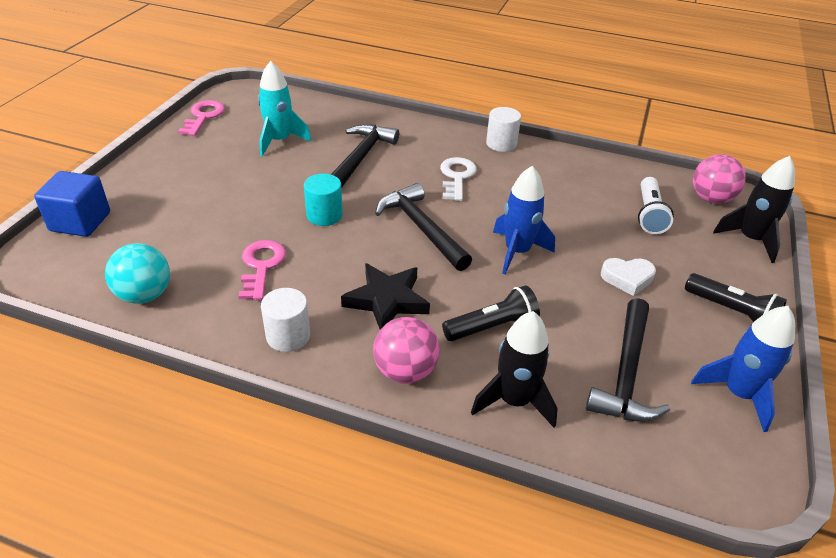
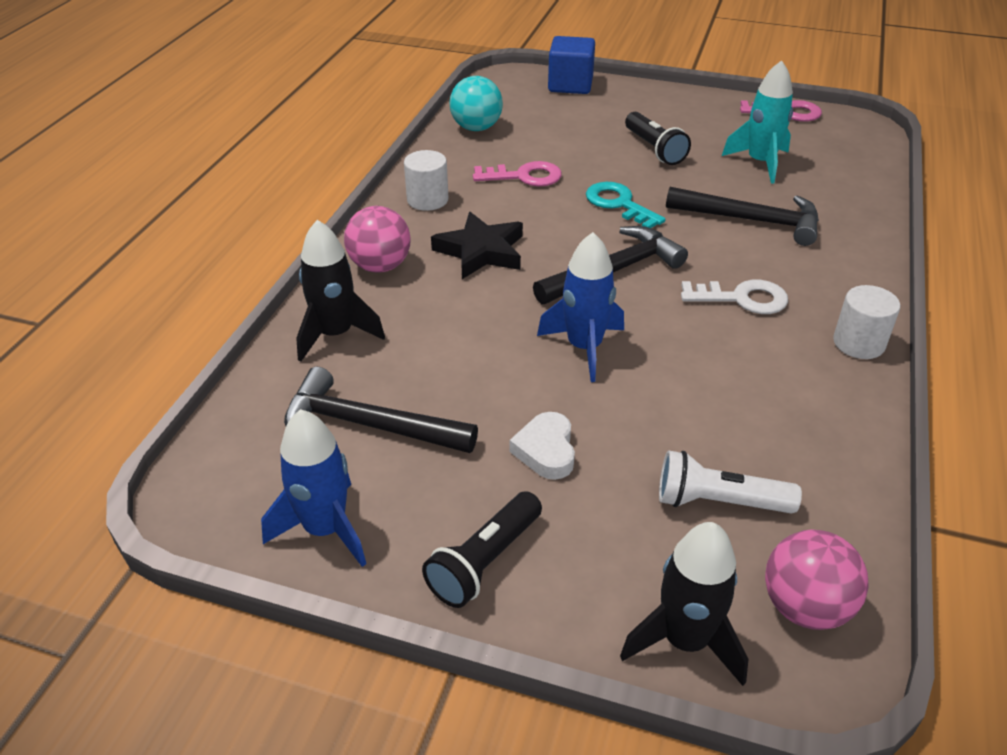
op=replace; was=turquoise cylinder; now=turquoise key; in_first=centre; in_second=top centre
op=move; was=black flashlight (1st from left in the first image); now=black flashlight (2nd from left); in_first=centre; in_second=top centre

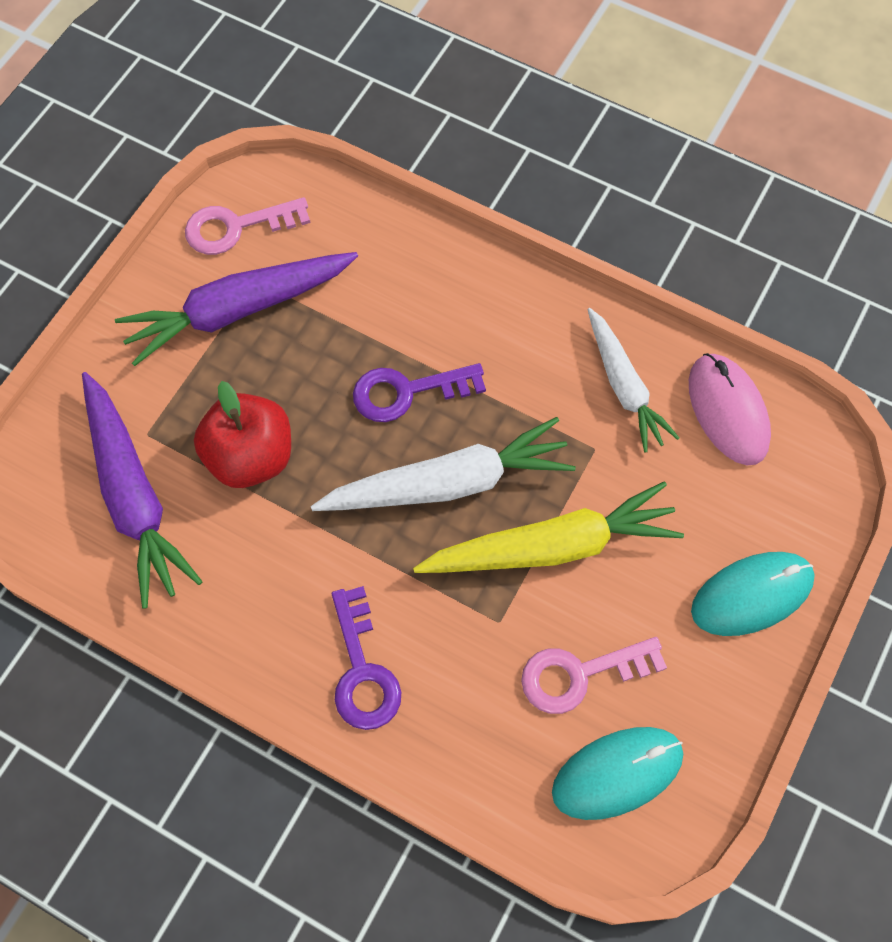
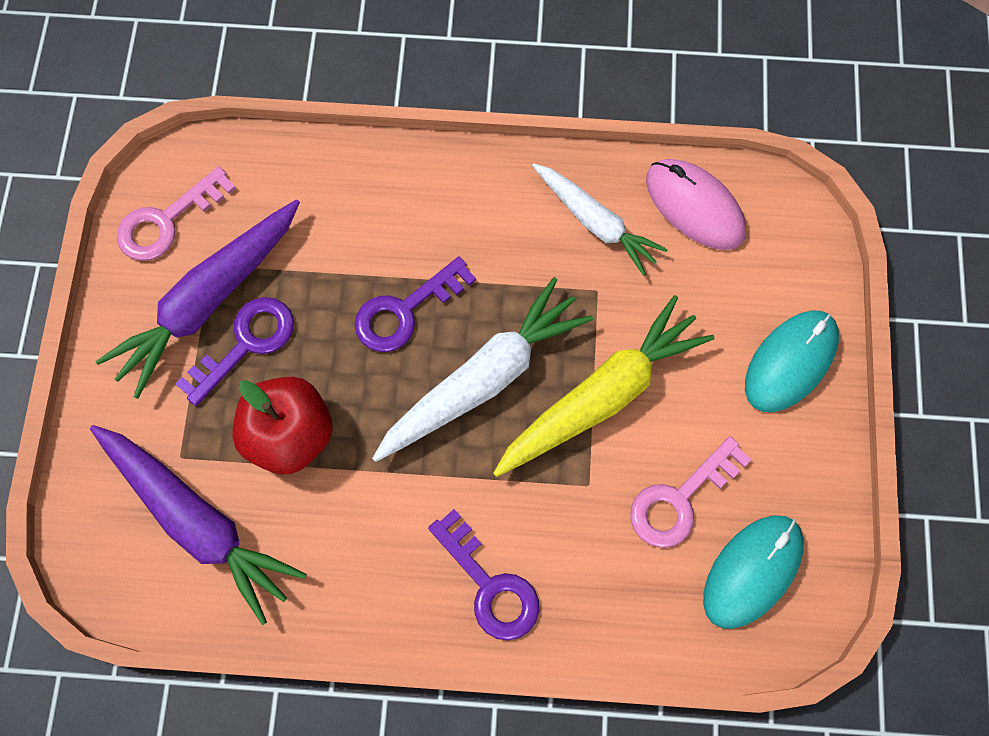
op=insert; now=purple key (1st from left); in_second=middle left

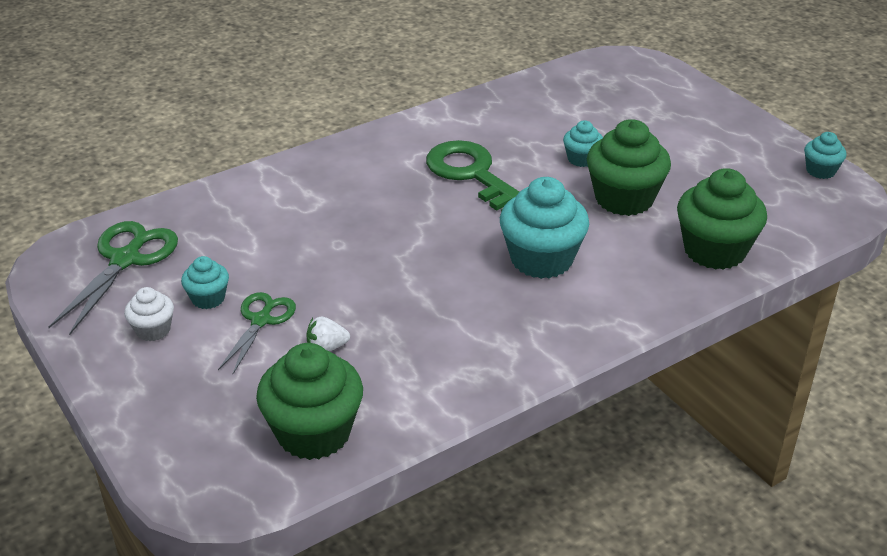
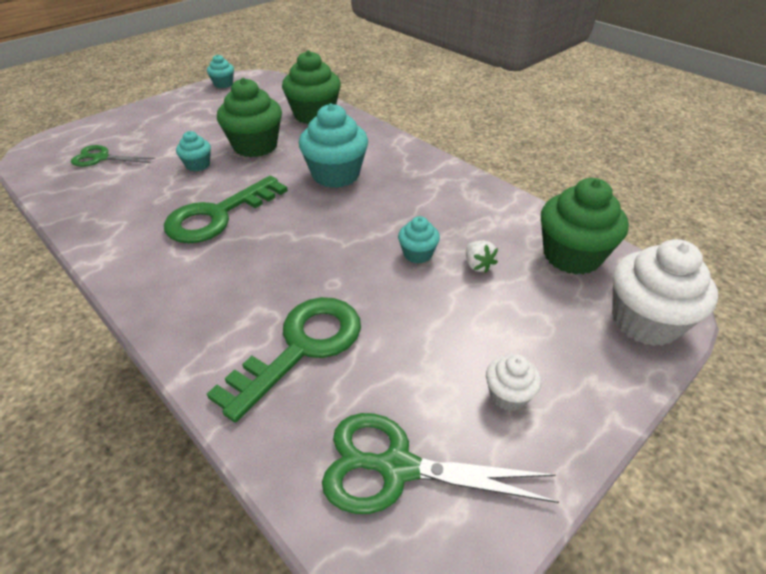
op=move; was=green scissors (2nd from left in the first image); now=green scissors (1st from left); in_first=middle left; in_second=top left
op=insert; now=green key (2nd from left); in_second=centre
op=move; was=turquoise cupcake (1st from left in the first image); now=turquoise cupcake (4th from left); in_first=middle left; in_second=centre
op=insert; now=white cupcake (2nd from left); in_second=middle right

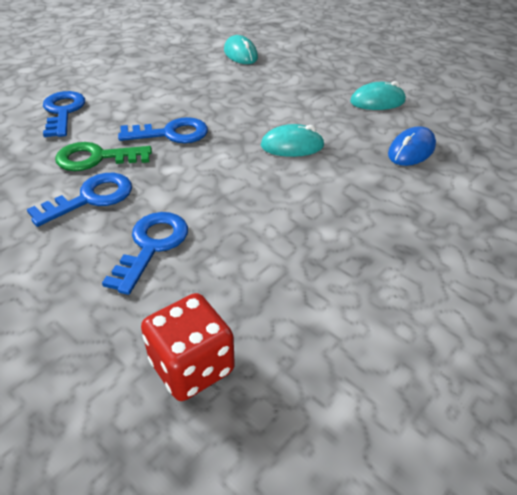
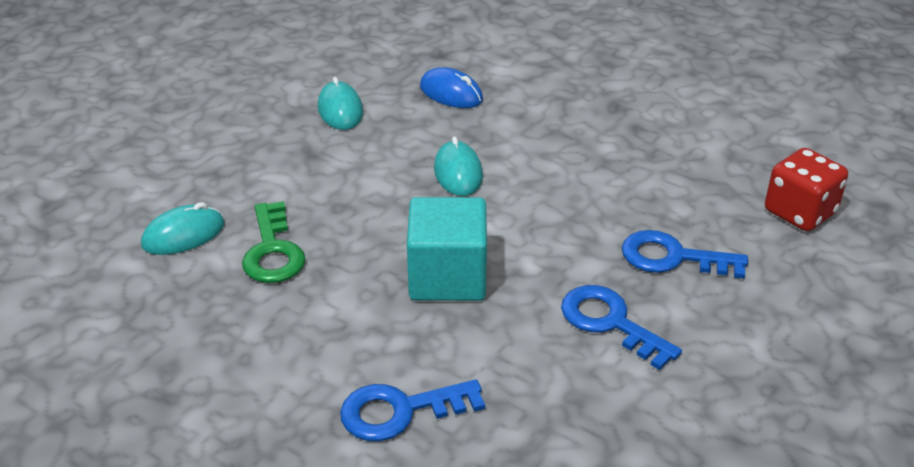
op=move; was=green key; in_first=top left; in_second=middle left
op=replace; was=blue key (4th from left); now=turquoise cube; in_first=top left; in_second=centre

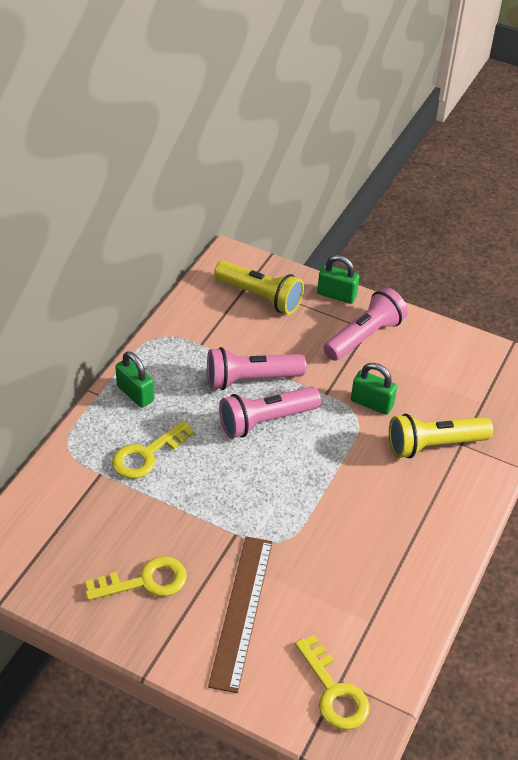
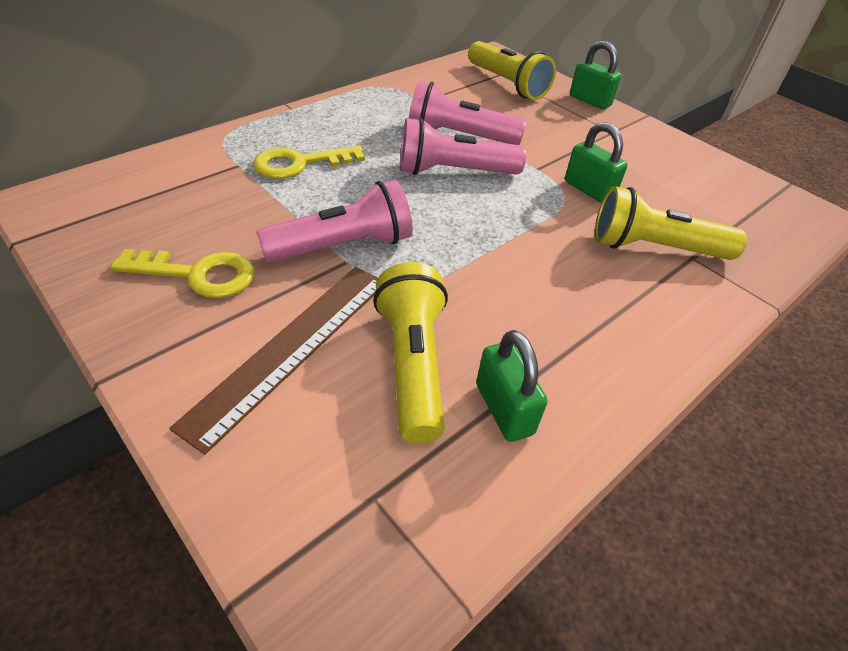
op=move; was=pink flashlight (3rd from left in the first image); now=pink flashlight (1st from left); in_first=middle right; in_second=centre
op=insert; now=yellow flashlight (1st from left); in_second=centre
op=move; was=green padlock (1st from left); in_first=middle left; in_second=centre
op=delete; was=yellow key (3rd from left); in_first=bottom centre

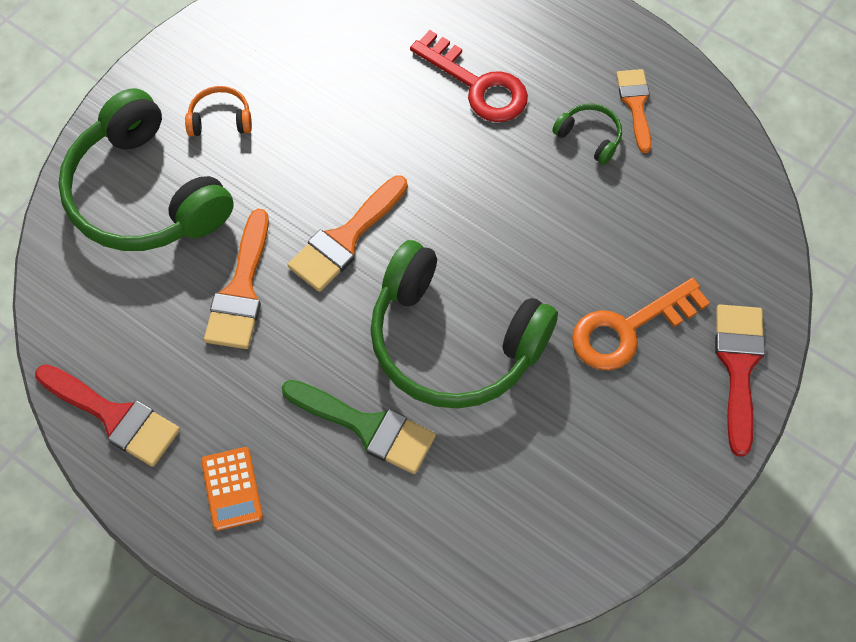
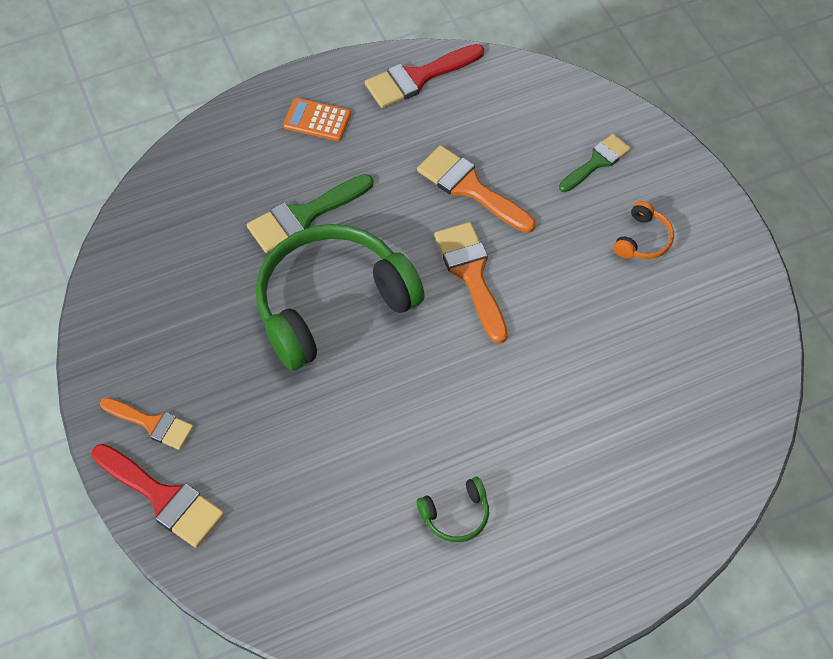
op=move; was=orange brush (3rd from left in the first image); now=orange brush (1st from left); in_first=top right; in_second=middle left
op=replace; was=green headphones (1st from left); now=green brush (2nd from left); in_first=top left; in_second=top right
op=delete; was=red key; in_first=top centre
op=delete; was=orange key; in_first=middle right

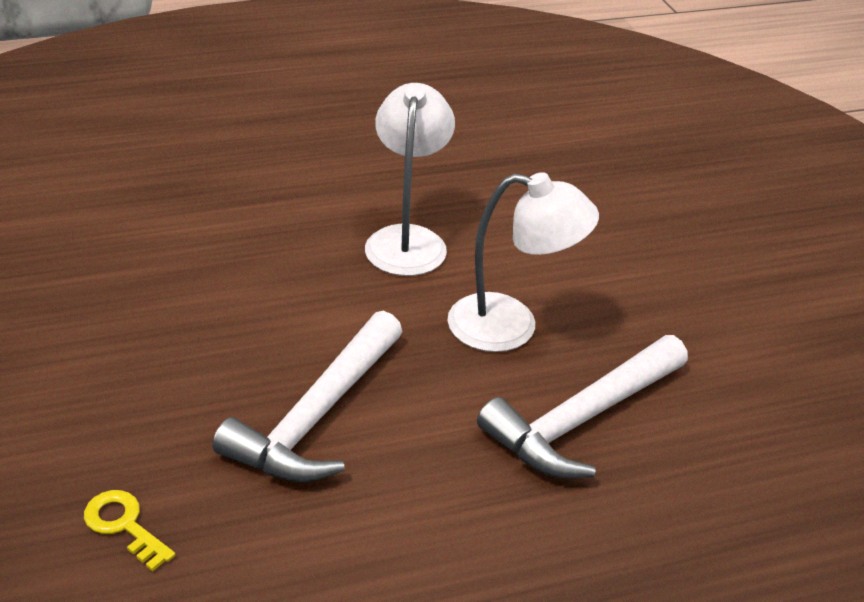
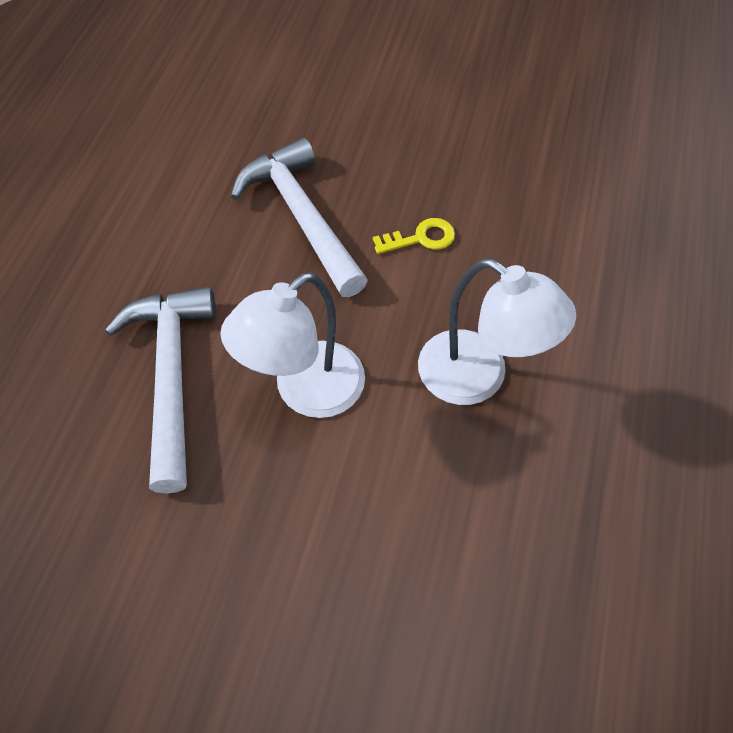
op=move; was=yellow key; in_first=bottom left; in_second=top centre

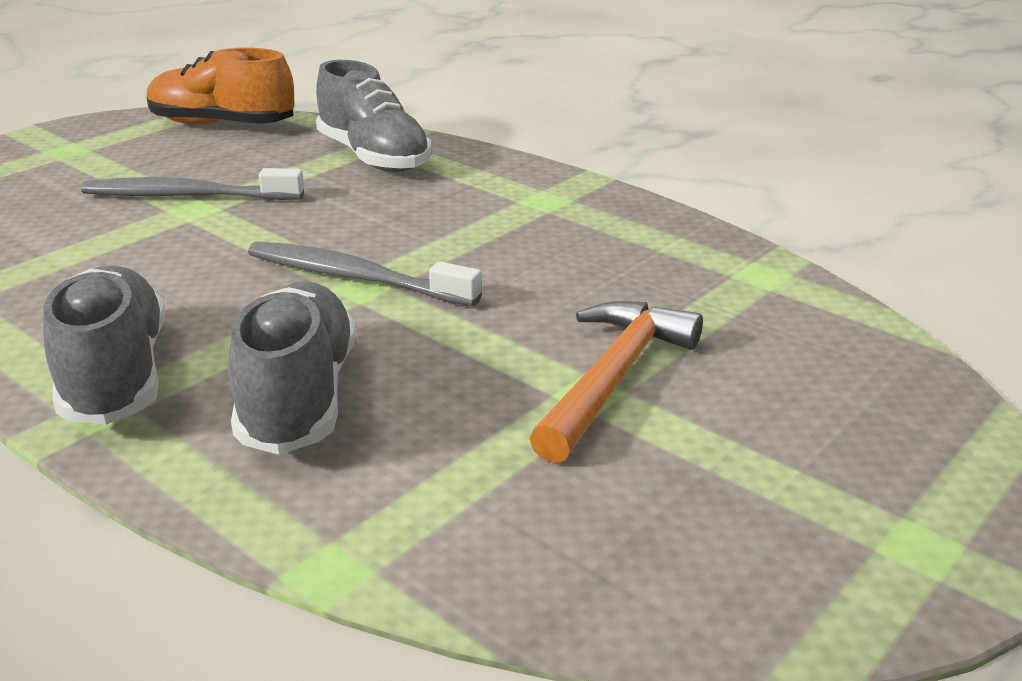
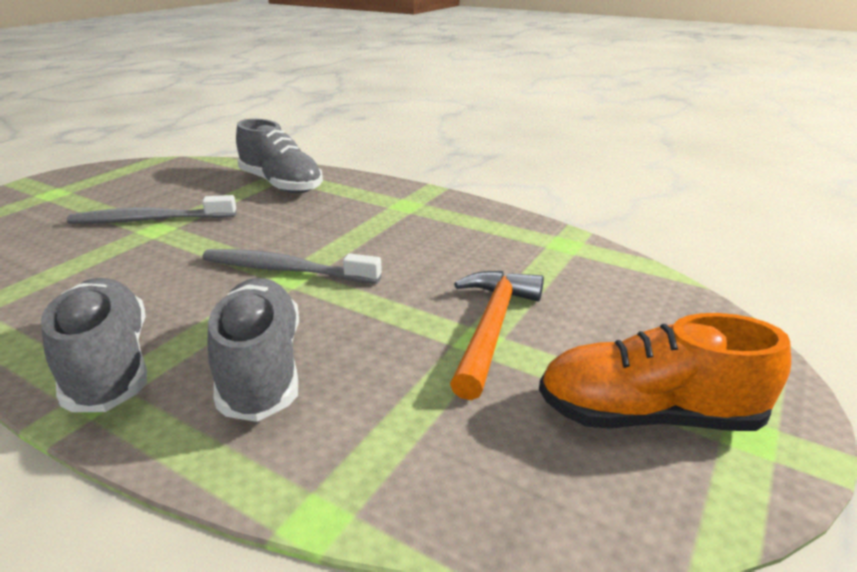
op=move; was=orange shoe; in_first=top left; in_second=middle right

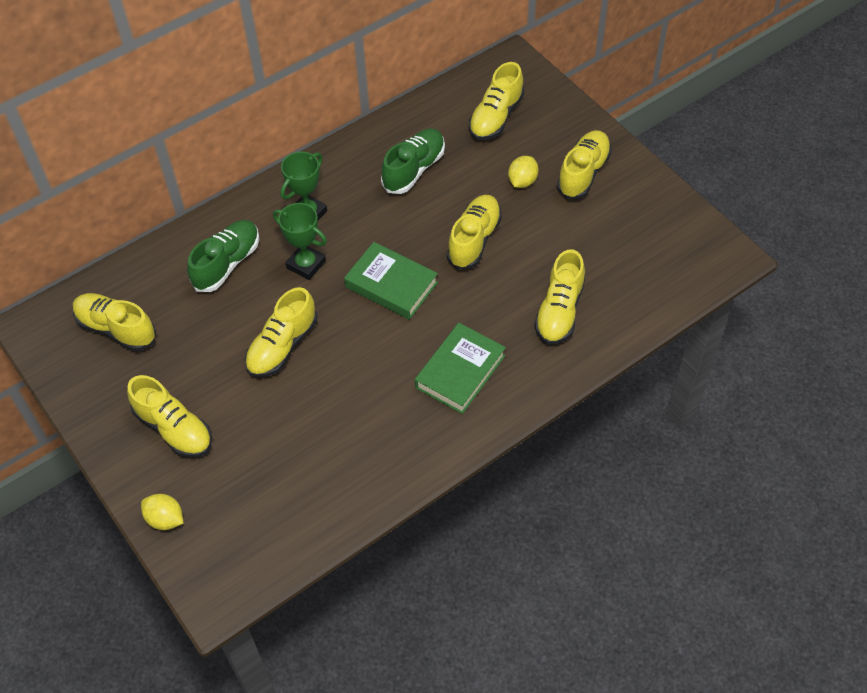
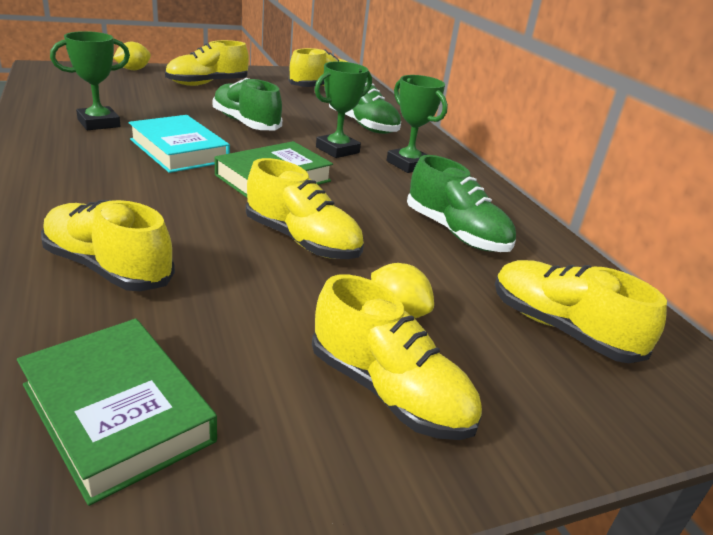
op=move; was=green book (2nd from left in the first image); now=green book (1st from left); in_first=centre; in_second=bottom left
op=insert; now=green trophy (1st from left); in_second=top left
op=insert; now=turquoise book; in_second=top left
op=recolor; was=yellow shoe (3rd from left); now=green shoe (1st from left); in_first=middle left; in_second=top centre

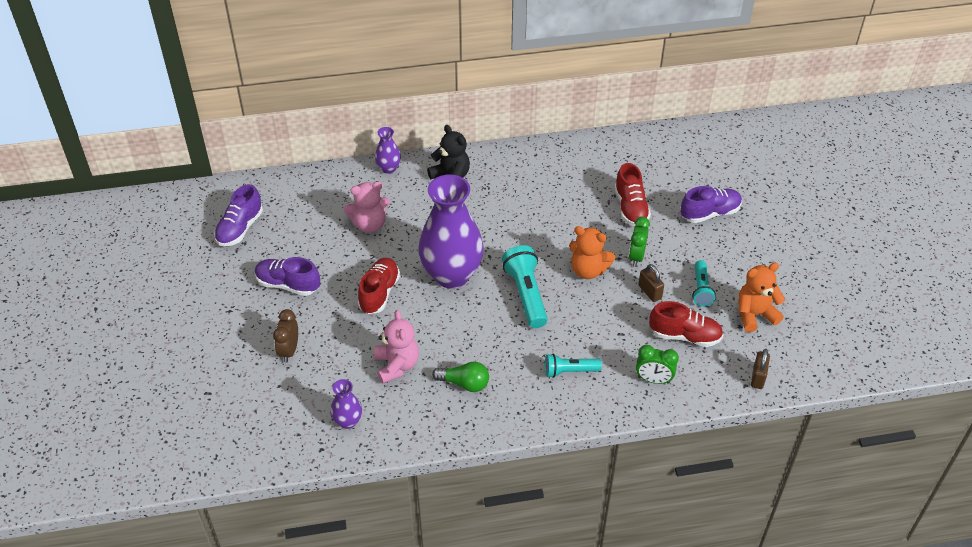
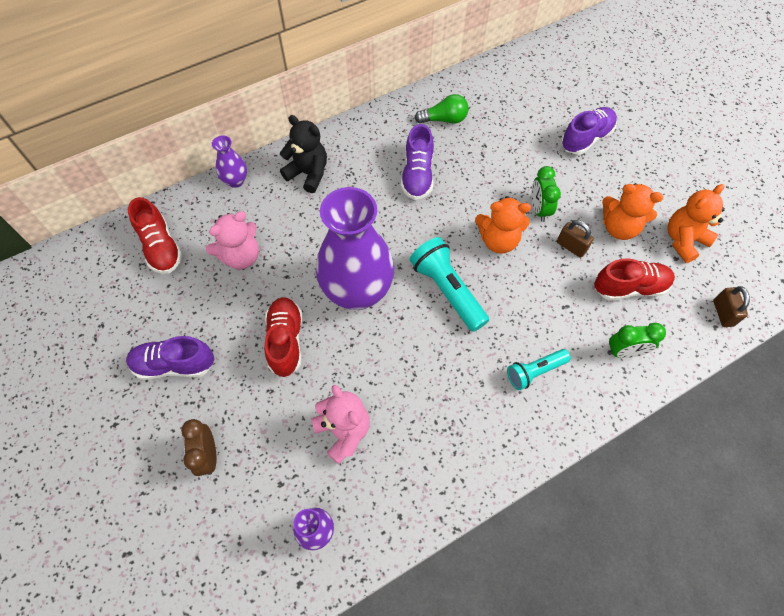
op=move; was=red shoe (2nd from left in the first image); now=red shoe (1st from left); in_first=centre; in_second=middle left
op=move; was=purple shoe (1st from left in the first image); now=purple shoe (2nd from left); in_first=middle left; in_second=top centre
op=move; was=green light bulb; in_first=bottom centre; in_second=top centre
op=replace; was=turquoise flashlight (3rd from left); now=orange teddy bear (2nd from left); in_first=middle right; in_second=middle right

